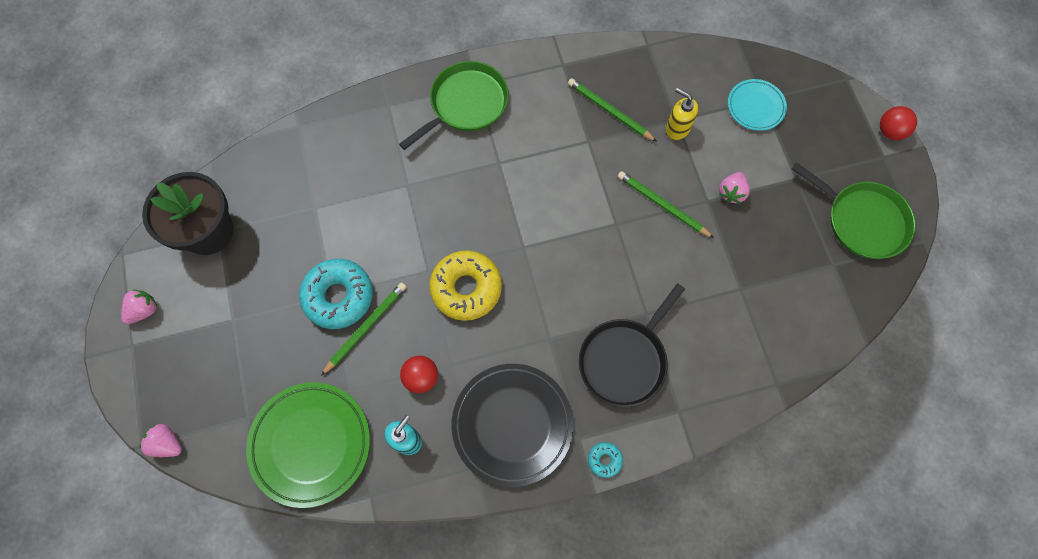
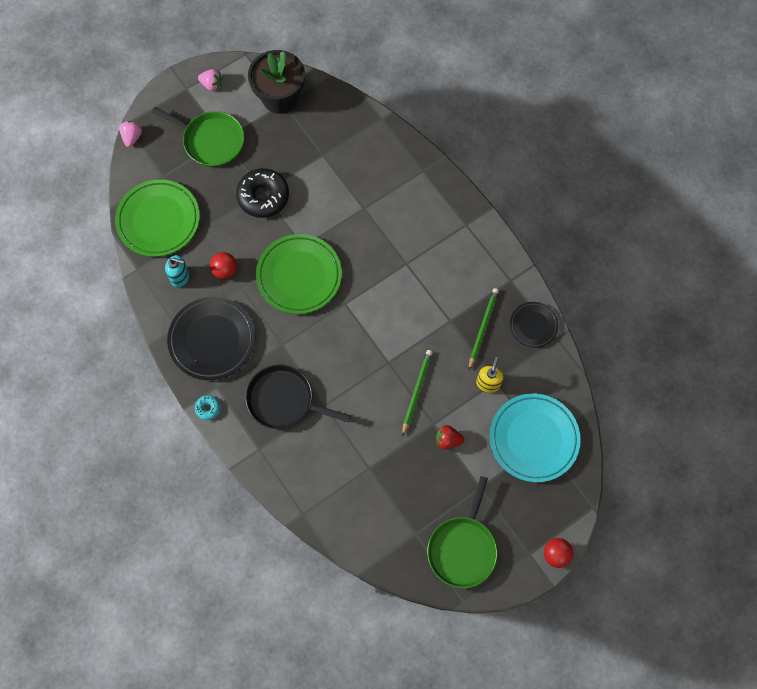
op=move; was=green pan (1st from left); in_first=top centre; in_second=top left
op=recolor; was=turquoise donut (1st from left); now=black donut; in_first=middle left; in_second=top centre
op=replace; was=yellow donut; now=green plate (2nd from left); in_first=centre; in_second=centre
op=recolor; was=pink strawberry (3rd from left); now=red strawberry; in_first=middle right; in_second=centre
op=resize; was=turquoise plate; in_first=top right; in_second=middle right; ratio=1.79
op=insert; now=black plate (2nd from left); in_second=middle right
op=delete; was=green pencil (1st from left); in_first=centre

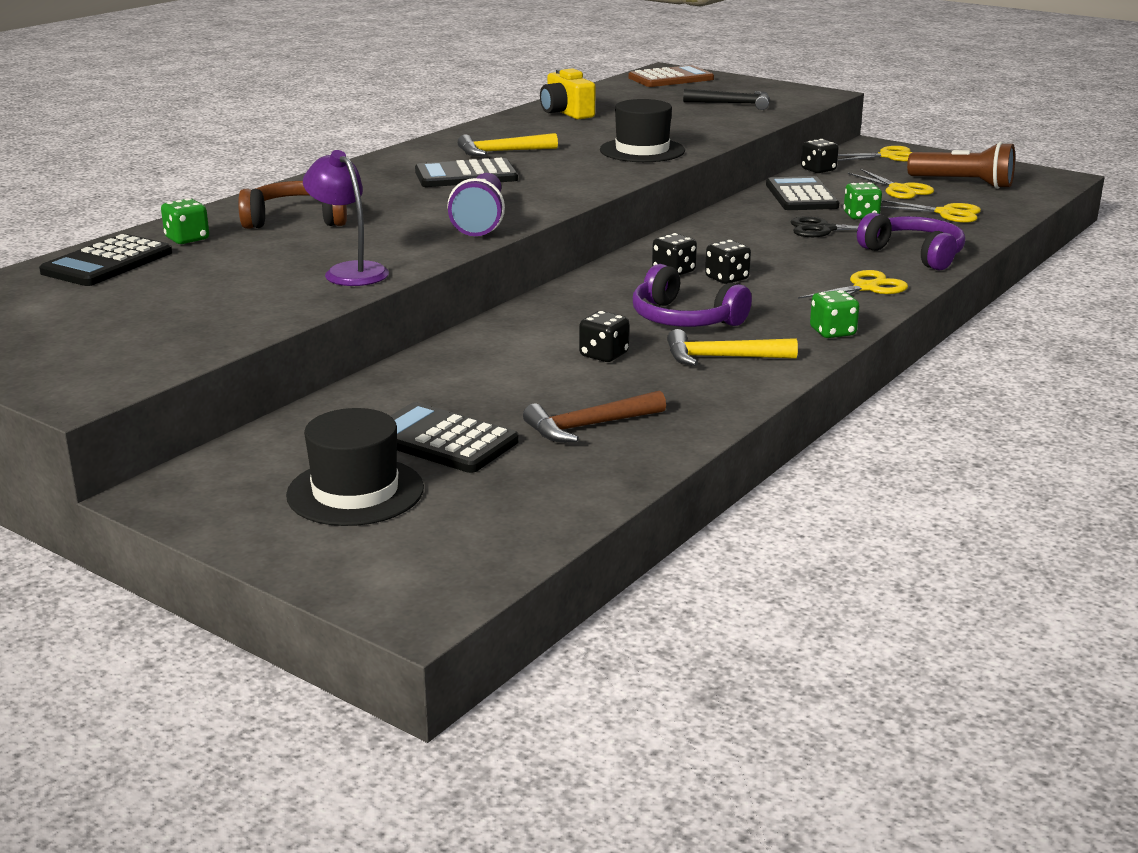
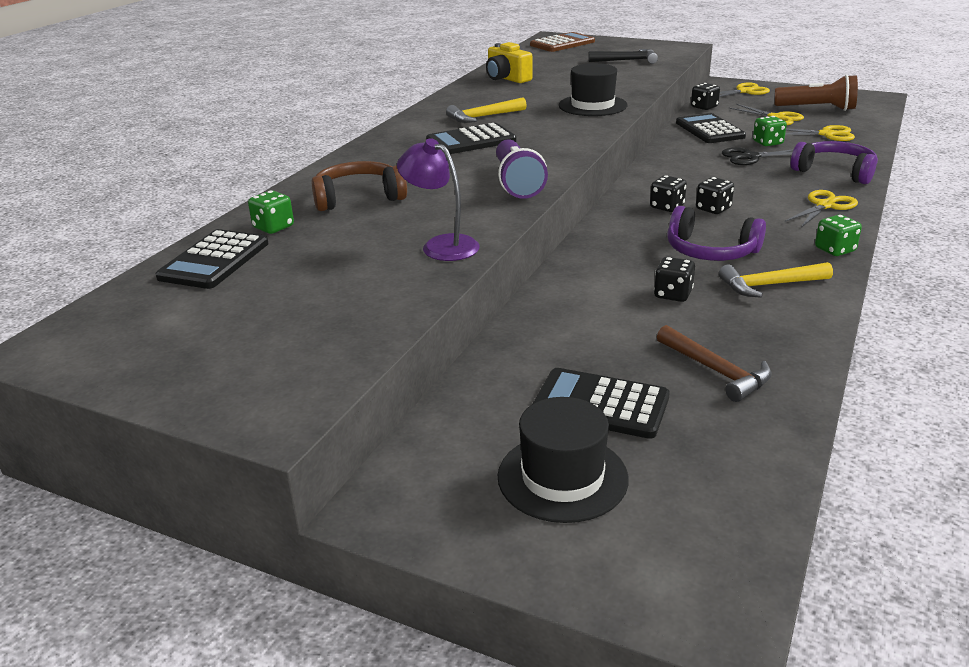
op=rotate; was=brown hammer; in_first=centre; in_second=middle right; clockwise=-90

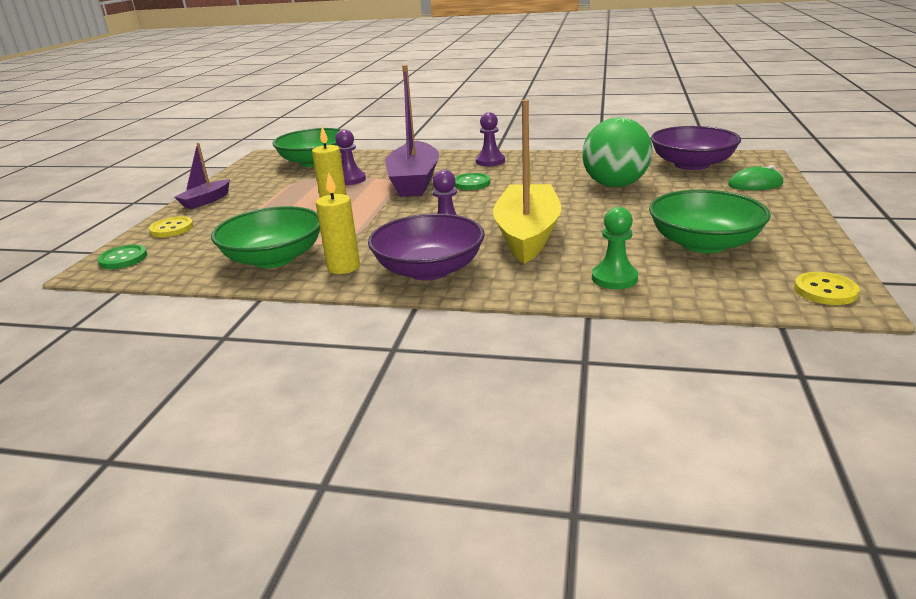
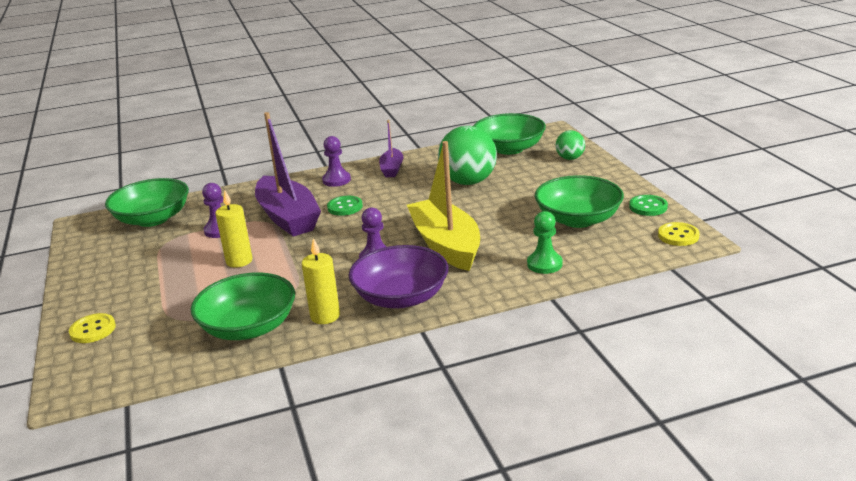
op=move; was=purple boat (1st from left in the first image); now=purple boat (2nd from left); in_first=top left; in_second=top centre
op=recolor; was=purple bowl (2nd from left); now=green bowl (3rd from left); in_first=top right; in_second=top centre
op=replace; was=green mouse; now=green ball (2nd from left); in_first=top right; in_second=top centre
op=move; was=green button (1st from left in the first image); now=green button (2nd from left); in_first=middle left; in_second=middle right

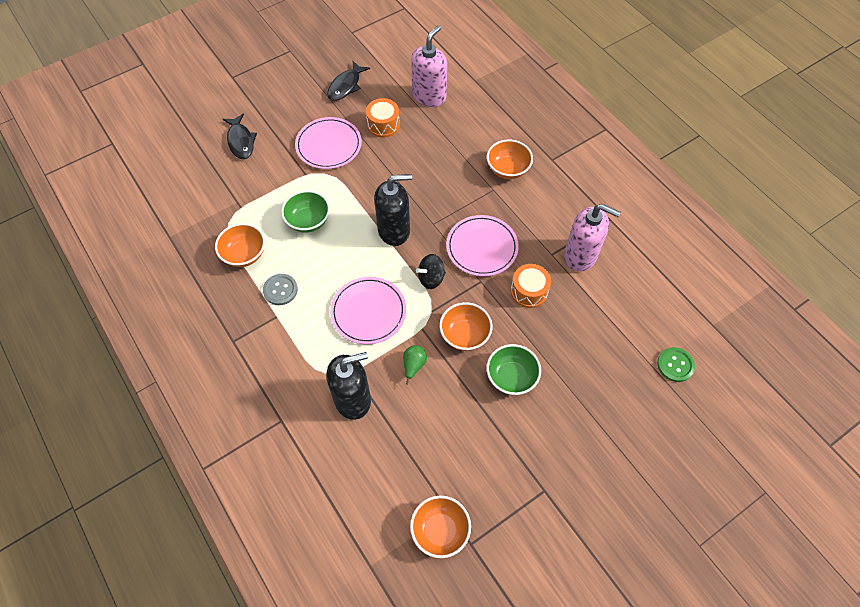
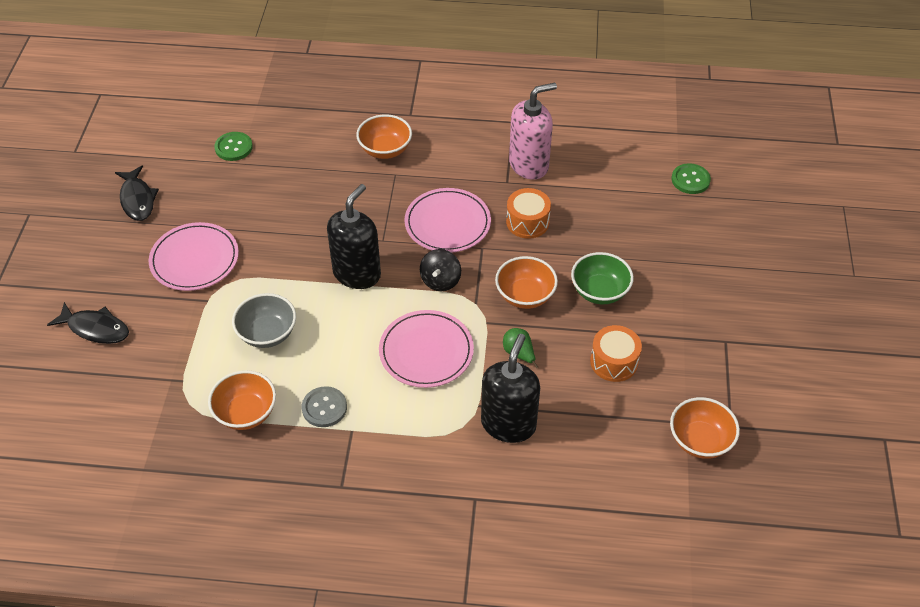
op=replace; was=pink soap dispenser (1st from left); now=green button (1st from left); in_first=top centre; in_second=top left
op=recolor; was=green bowl (1st from left); now=grey bowl; in_first=centre; in_second=middle left
op=move; was=orange drum (1st from left in the first image); now=orange drum (2nd from left); in_first=top centre; in_second=middle right

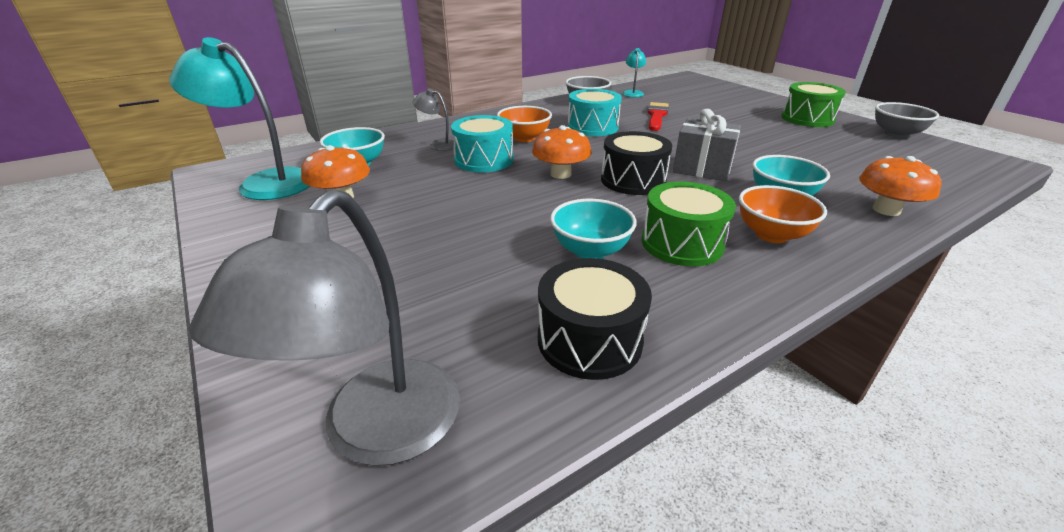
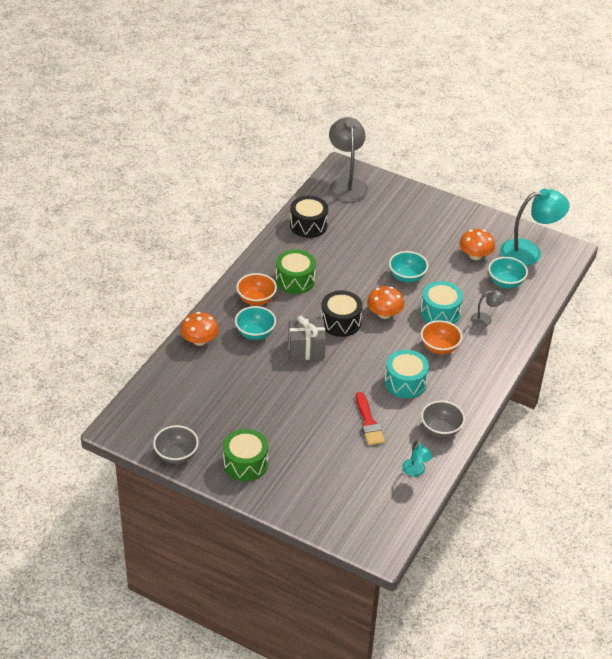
op=move; was=turquoise bowl (2nd from left); in_first=centre; in_second=middle right

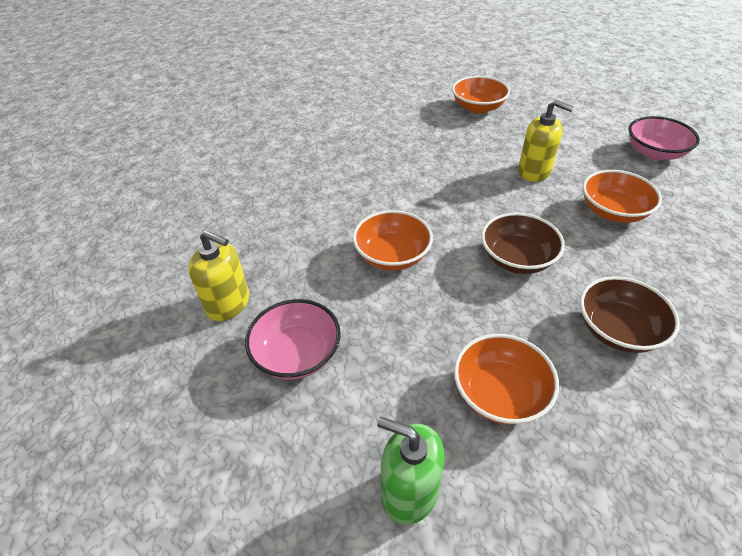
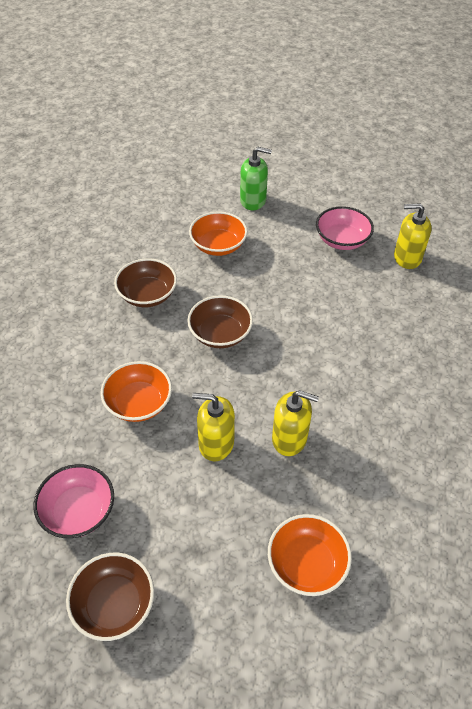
op=insert; now=brown bowl (1st from left); in_second=bottom left
op=insert; now=yellow soap dispenser (2nd from left); in_second=centre
op=delete; was=orange bowl (1st from left); in_first=centre

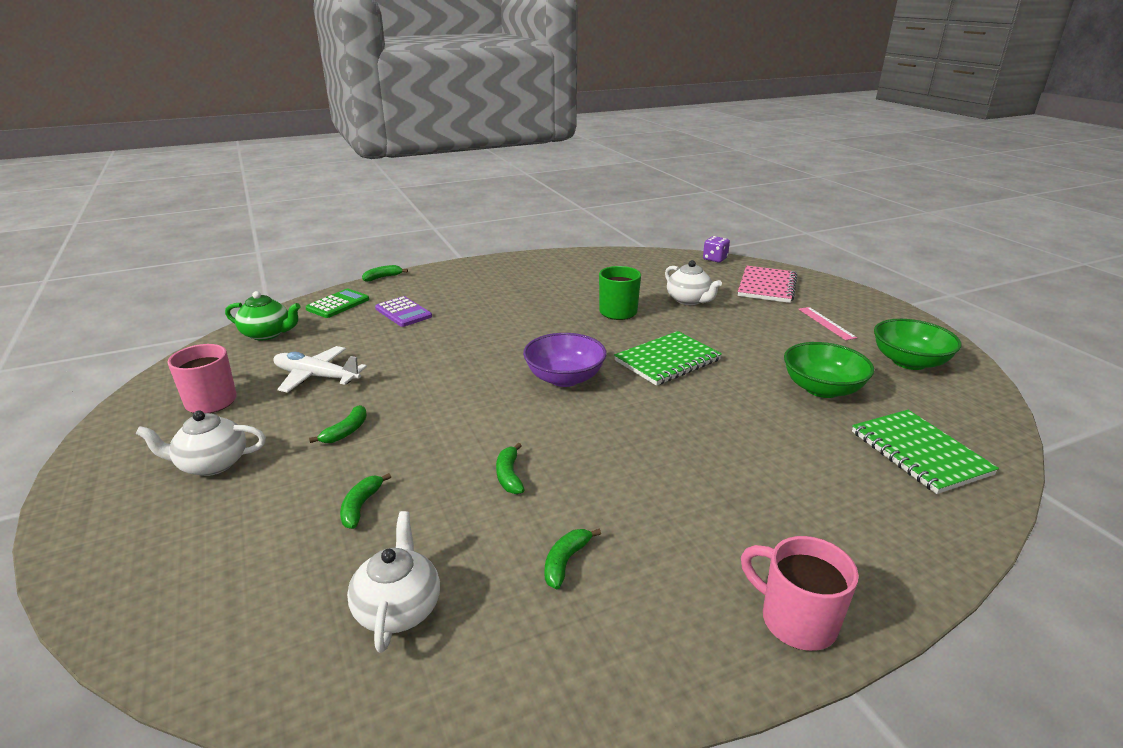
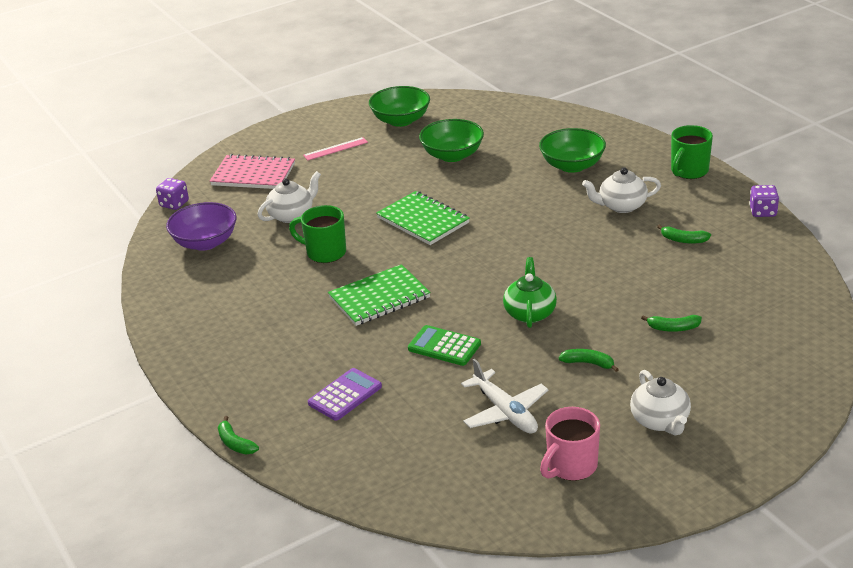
op=move; was=purple bowl; in_first=centre; in_second=middle left
op=move; was=green notebook (2nd from left in the first image); now=green notebook (1st from left); in_first=middle right; in_second=centre
op=move; was=green calculator; in_first=middle left; in_second=centre
op=rotate; was=white plane; in_first=middle left; in_second=bottom centre; clockwise=-45
op=move; was=green teapot; in_first=middle left; in_second=centre
op=insert; now=green bowl (3rd from left); in_second=top right
op=move; was=white teapot (2nd from left); in_first=bottom centre; in_second=middle right
op=recolor; was=pink mug (2nd from left); now=green mug (2nd from left); in_first=bottom right; in_second=top right
op=insert; now=purple dice (2nd from left); in_second=middle right
op=delete; was=green banana (4th from left); in_first=centre

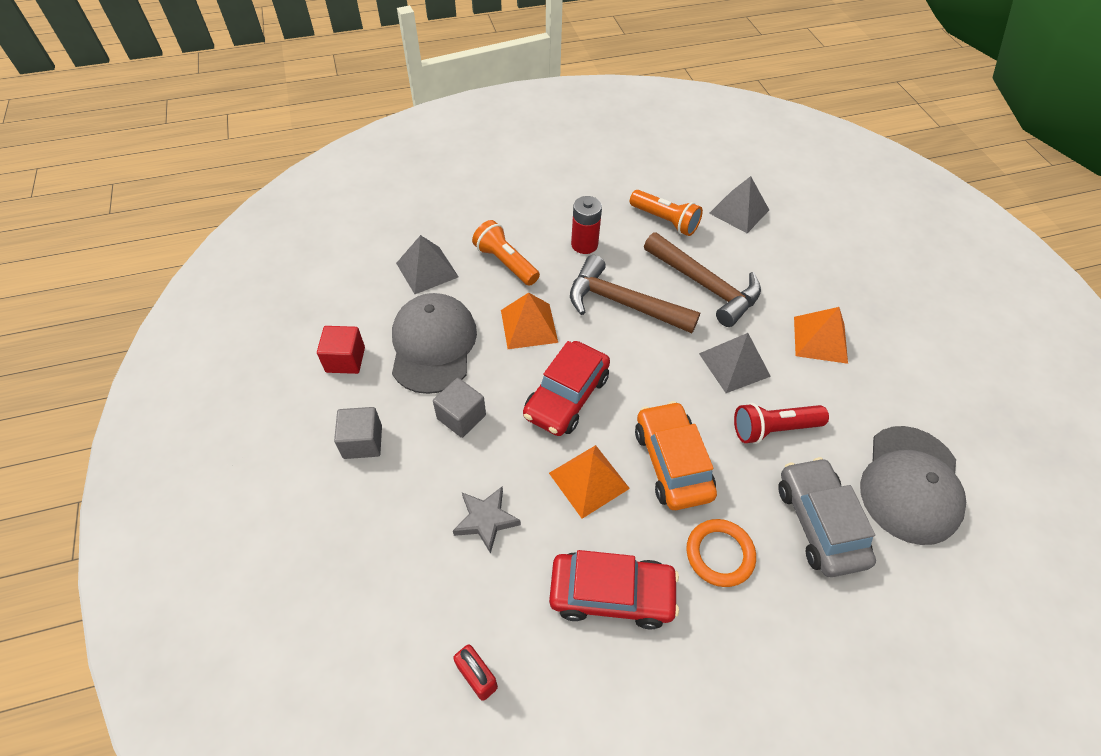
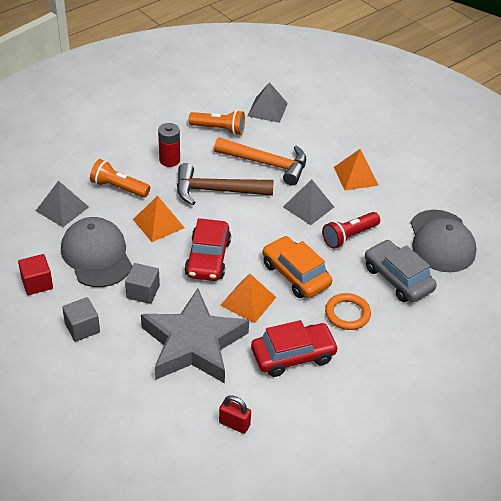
op=resize; was=grey star; in_first=bottom centre; in_second=bottom centre; ratio=2.31
op=recolor; was=brown hammer (2nd from left); now=orange hammer; in_first=centre; in_second=top centre

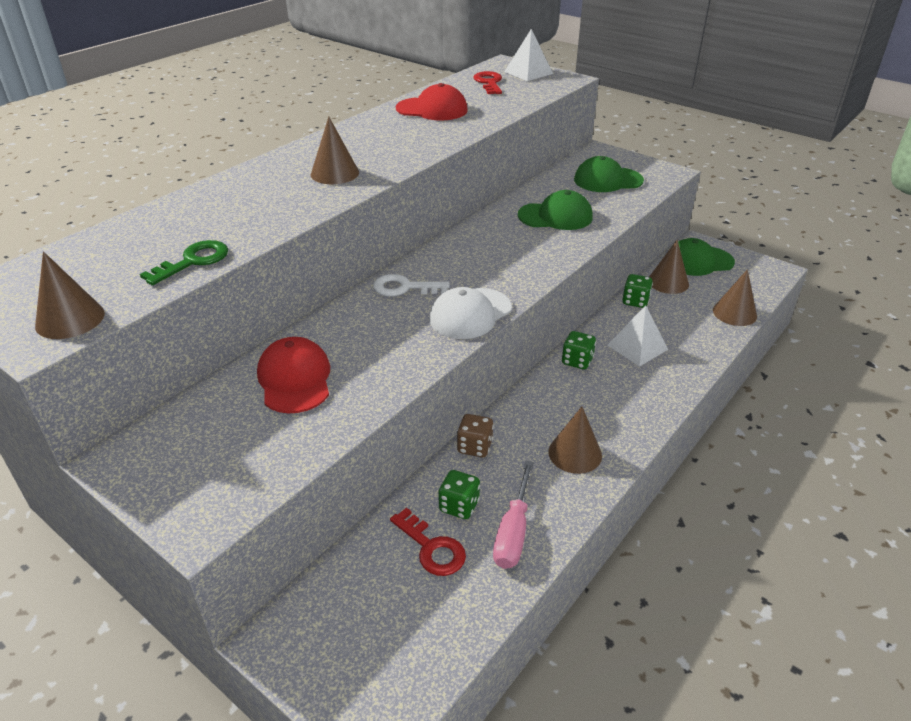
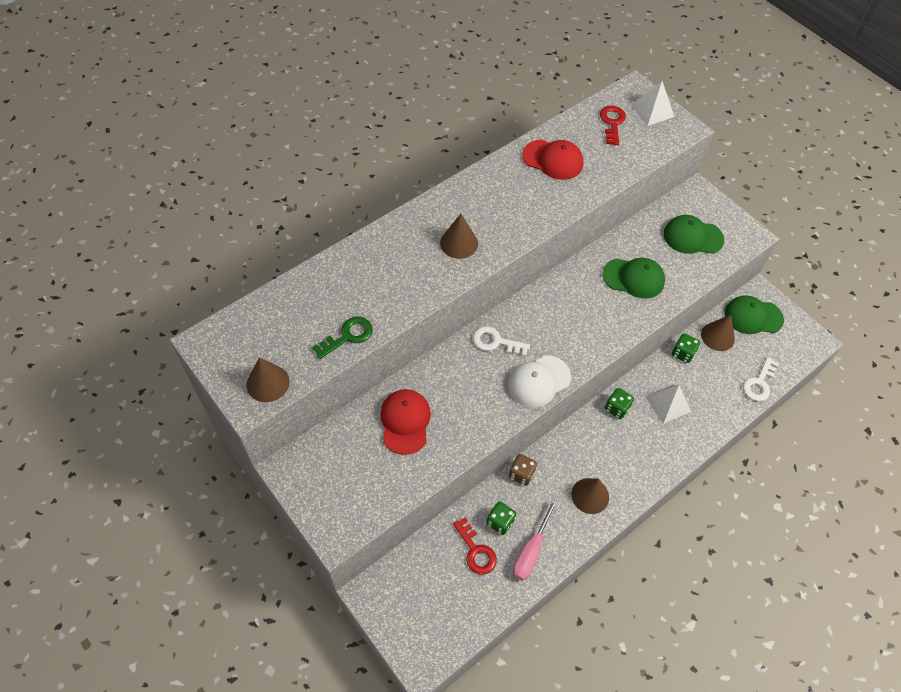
op=replace; was=brown cone (5th from left); now=white key (2nd from left); in_first=middle right; in_second=middle right

